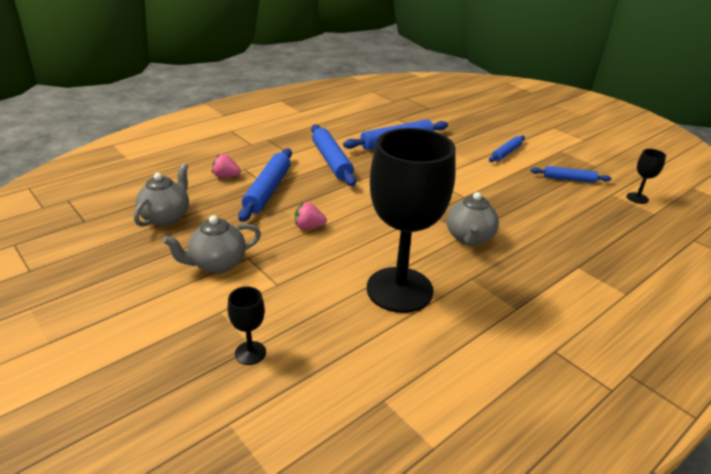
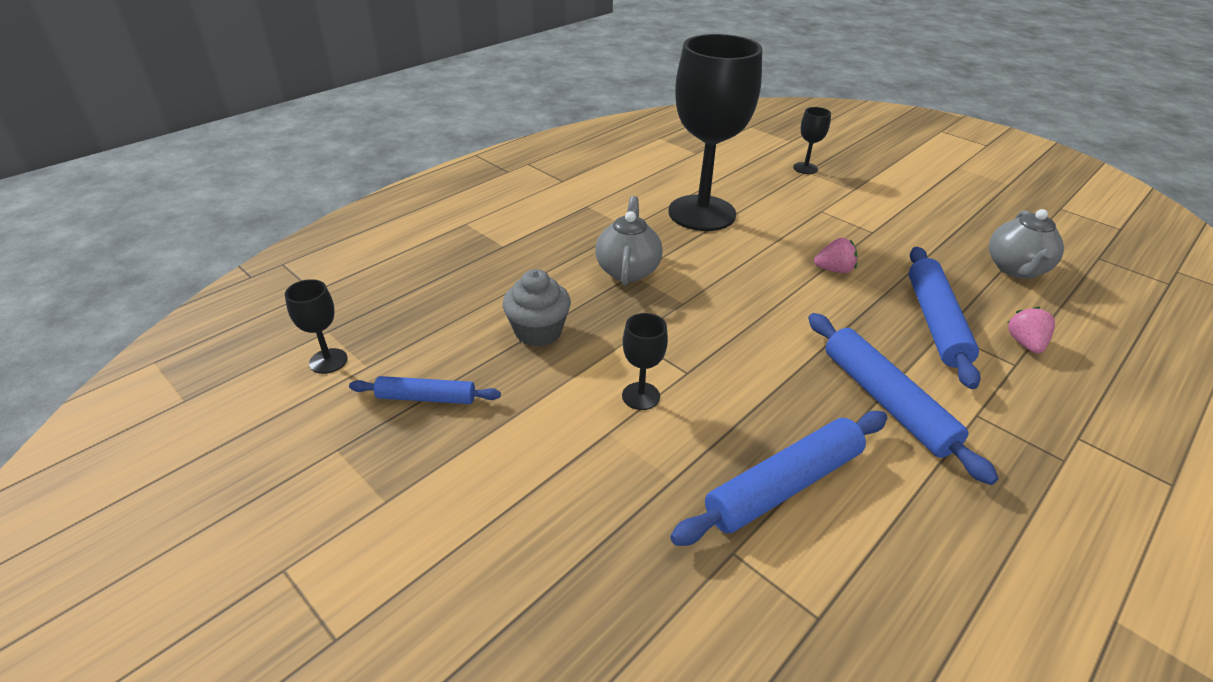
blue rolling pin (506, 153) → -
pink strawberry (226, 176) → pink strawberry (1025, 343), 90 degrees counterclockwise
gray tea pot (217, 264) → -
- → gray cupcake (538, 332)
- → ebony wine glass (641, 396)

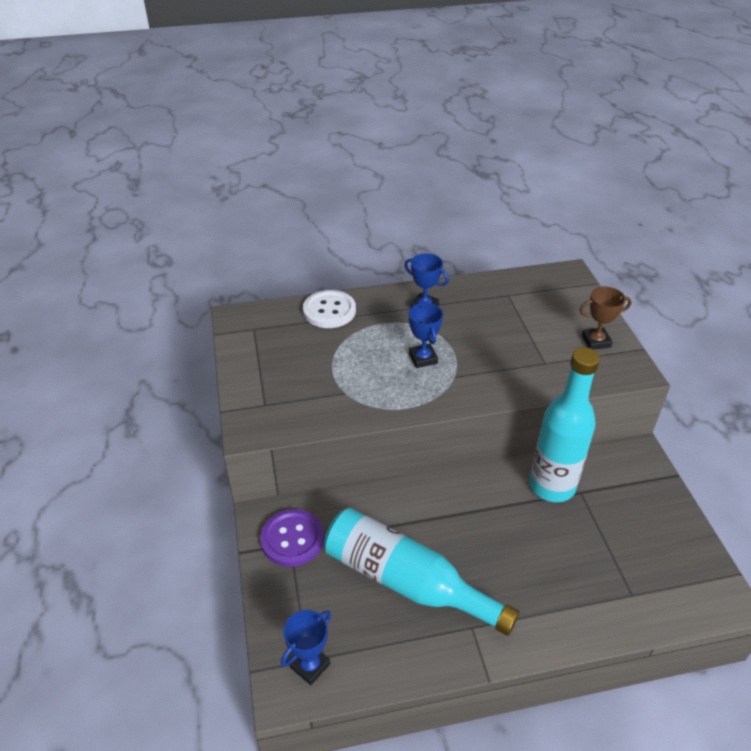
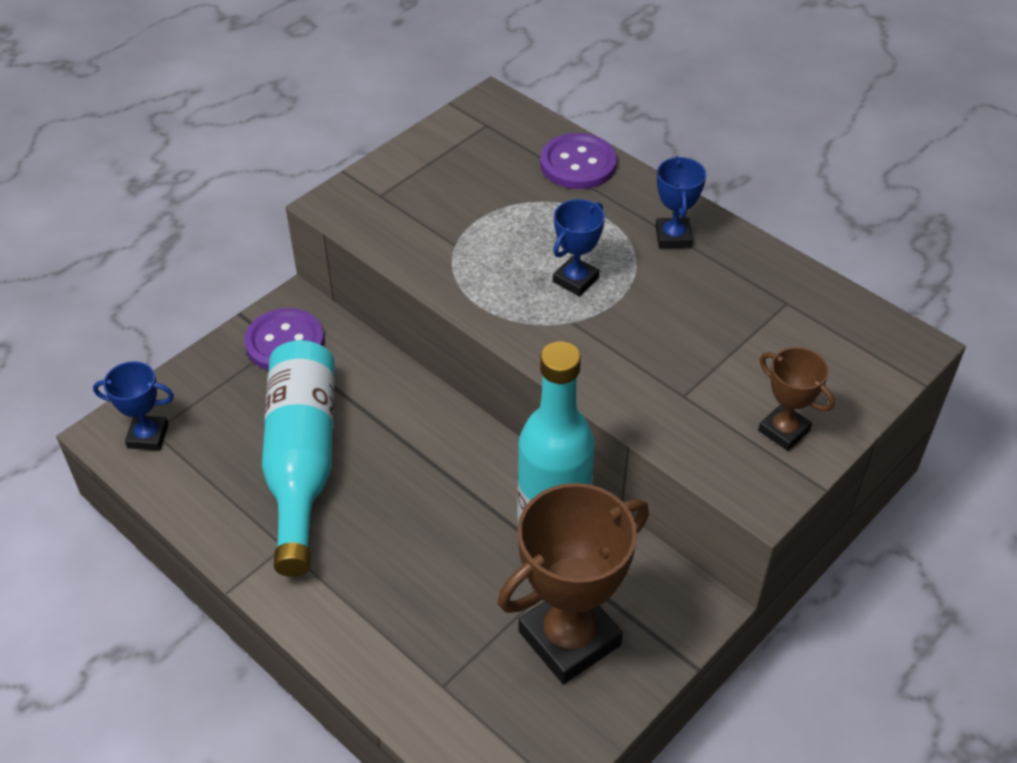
pure white button (329, 311) → violet button (578, 164)
- → dark brown award cup (569, 638)

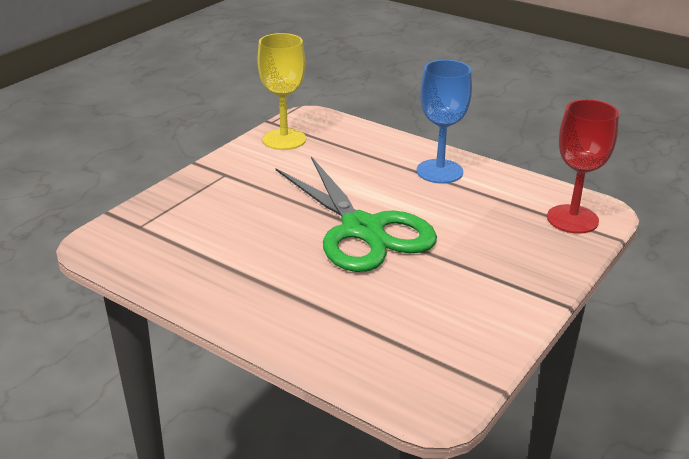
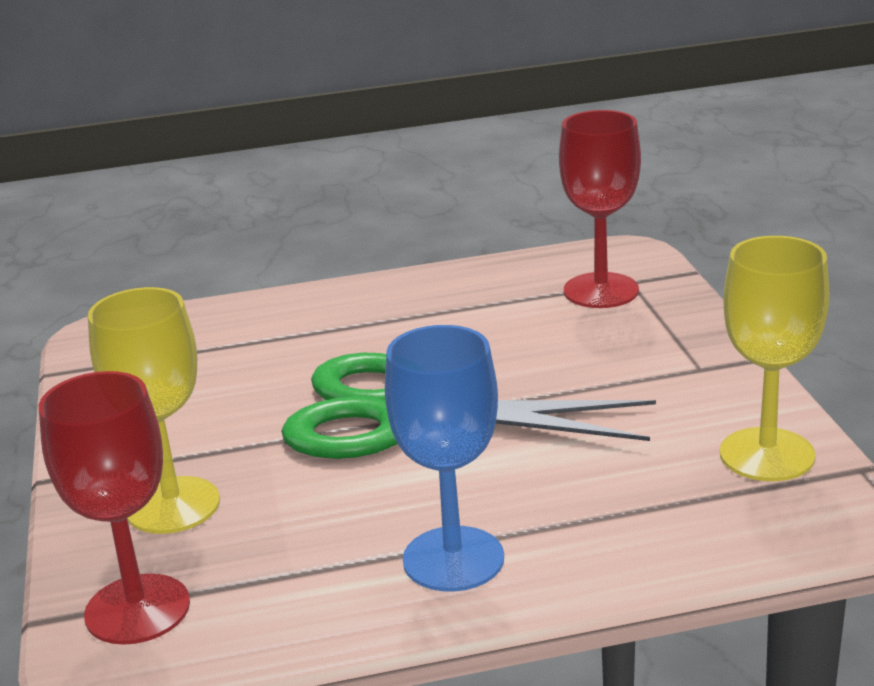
- → scarlet wine glass (601, 291)
- → yellow wine glass (173, 505)

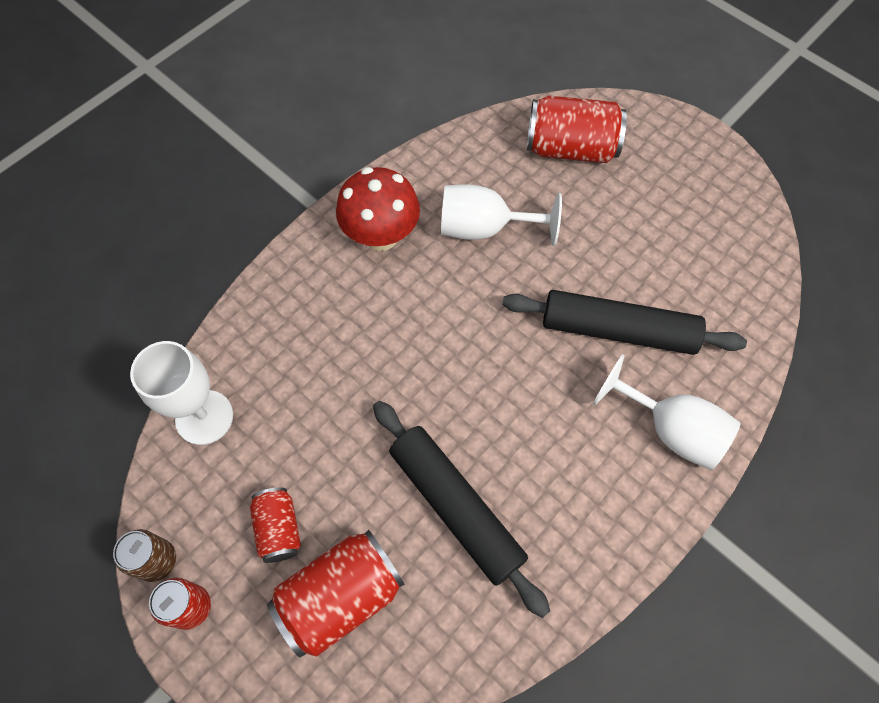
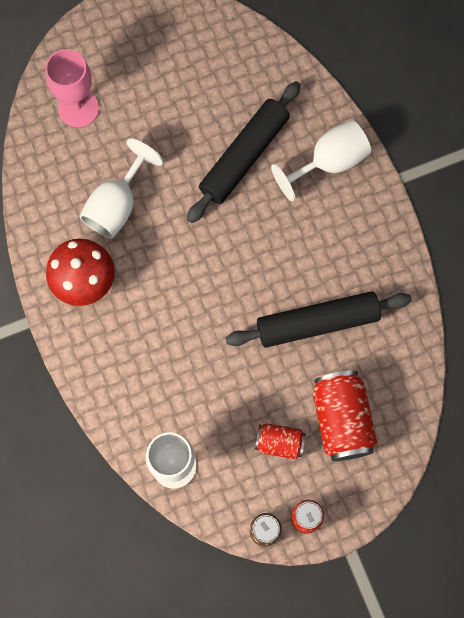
scarlet tin (570, 148) → pink wine glass (78, 108)

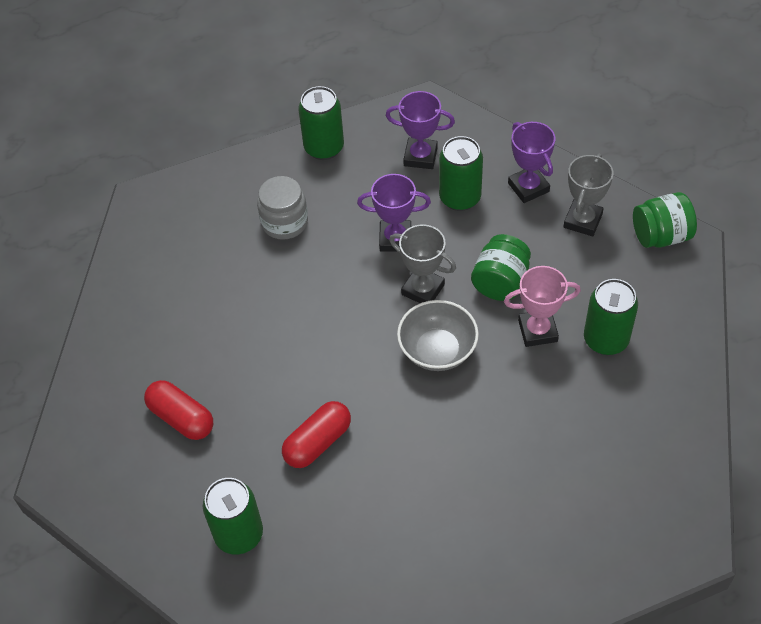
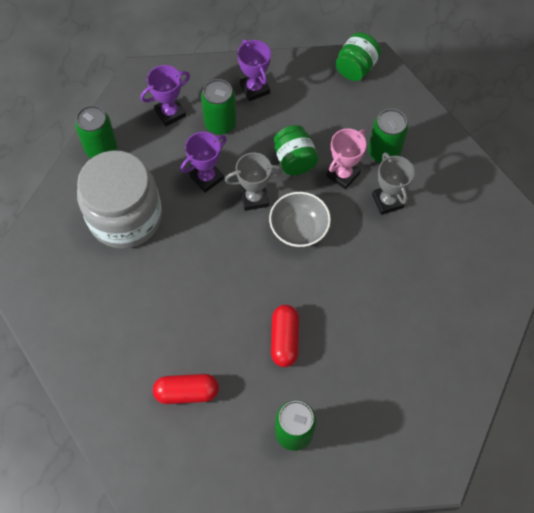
violet award cup (528, 187) → violet award cup (254, 89), 45 degrees clockwise
gray award cup (583, 221) → gray award cup (387, 201), move
gray jar (284, 222) → gray jar (125, 217), x1.94

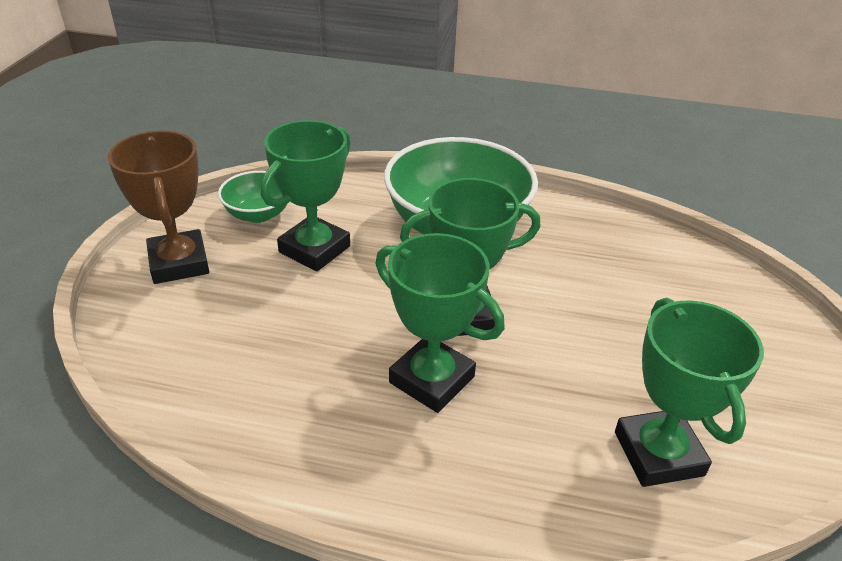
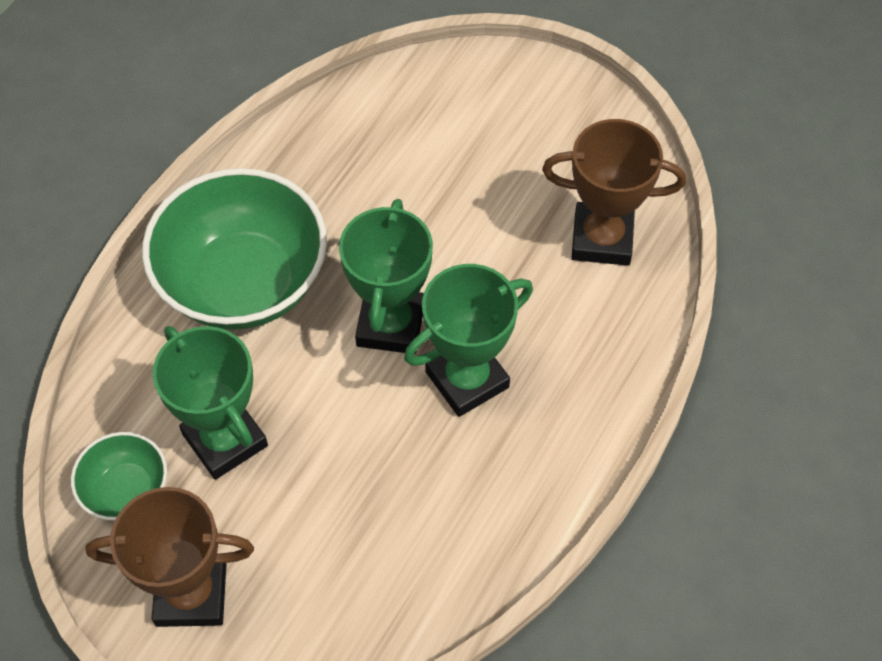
green award cup (658, 453) → dark brown award cup (602, 239)

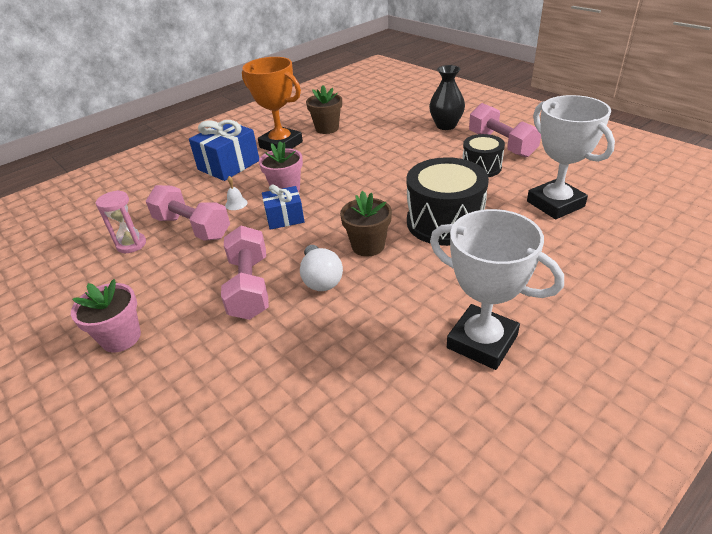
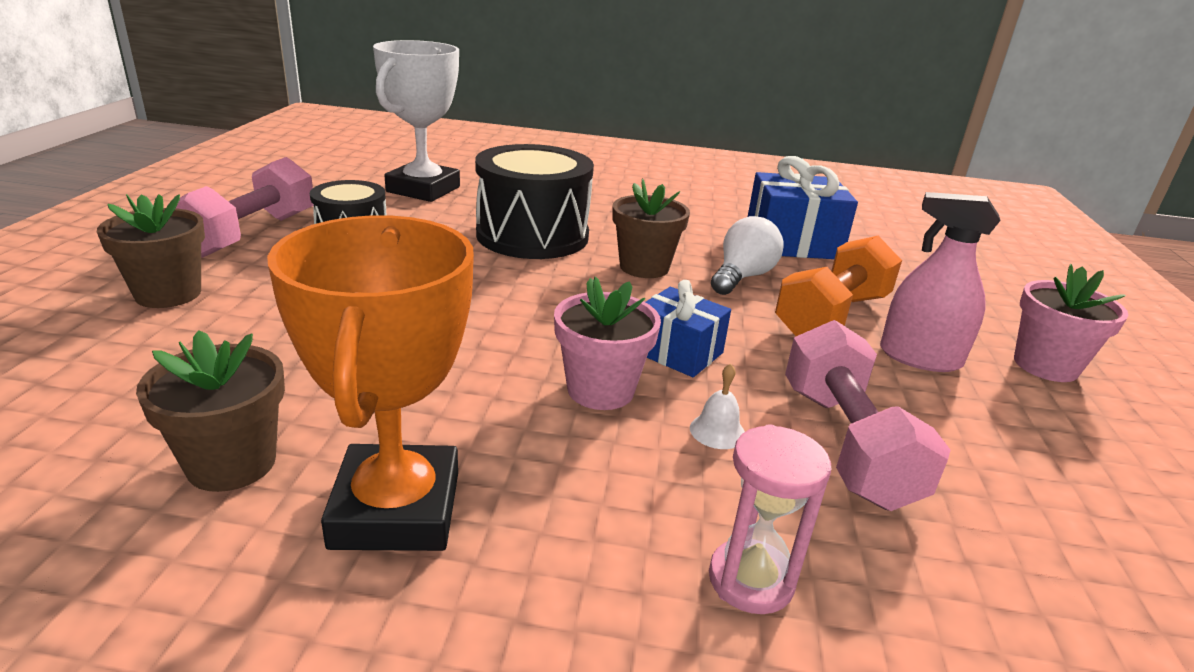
ebony flower vase (446, 125) → dark brown potted plant (168, 294)
blue present (229, 165) → blue present (792, 243), move
pink hourglass (131, 244) → pink hourglass (751, 580), move
pure white award cup (482, 341) → -
pink hand weight (249, 287) → orange hand weight (832, 316)
- → pink spray cleaner (920, 357)

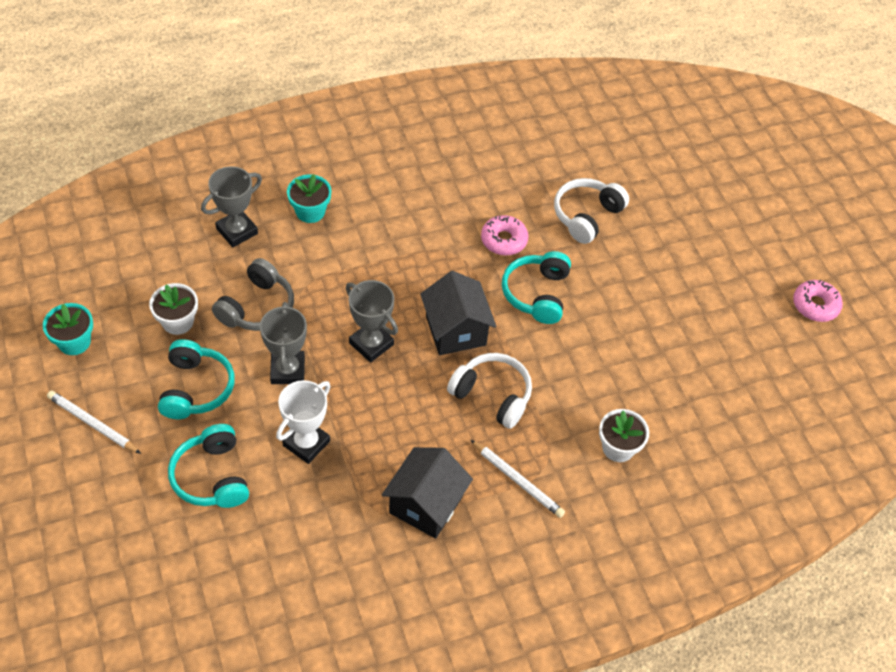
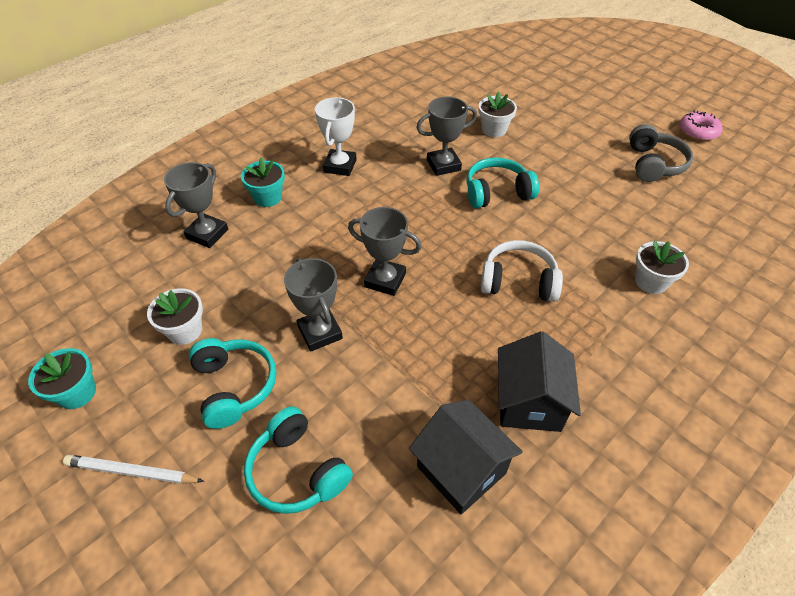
pure white headset (586, 216) → pure white potted plant (494, 129)
pink glazed donut (504, 240) → gray award cup (443, 165)
aqua headset (537, 294) → aqua headset (497, 193), 90 degrees clockwise
gray headset (257, 307) → gray headset (653, 164), move
ebony house (455, 330) → ebony house (461, 469), move
pure white award cup (306, 443) → pure white award cup (340, 166), move
pure white pencil (518, 480) → -

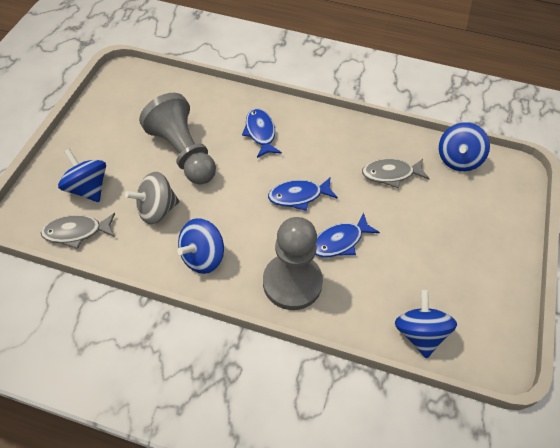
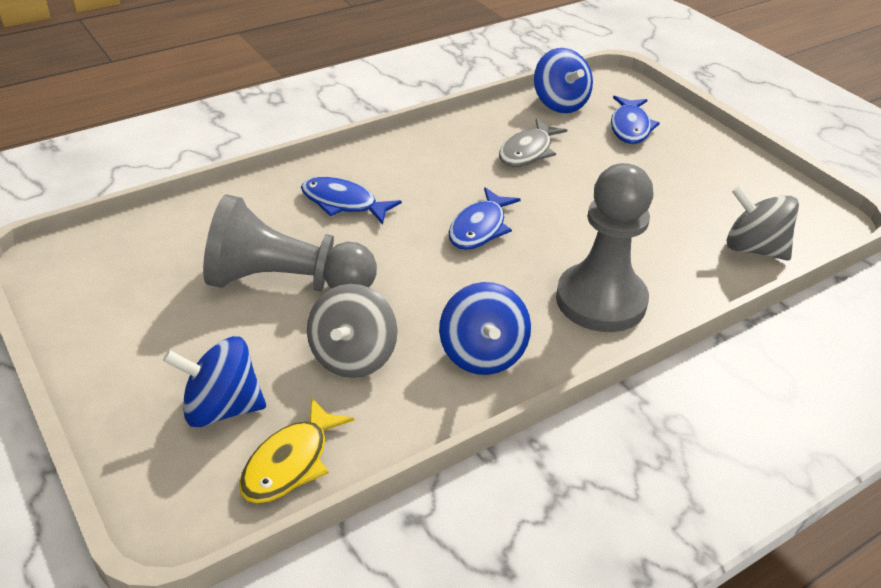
blue toy fish (340, 241) → blue toy fish (630, 127), move
gray toy fish (76, 232) → yellow toy fish (290, 462)
blue spinning top (419, 333) → gray spinning top (754, 249)

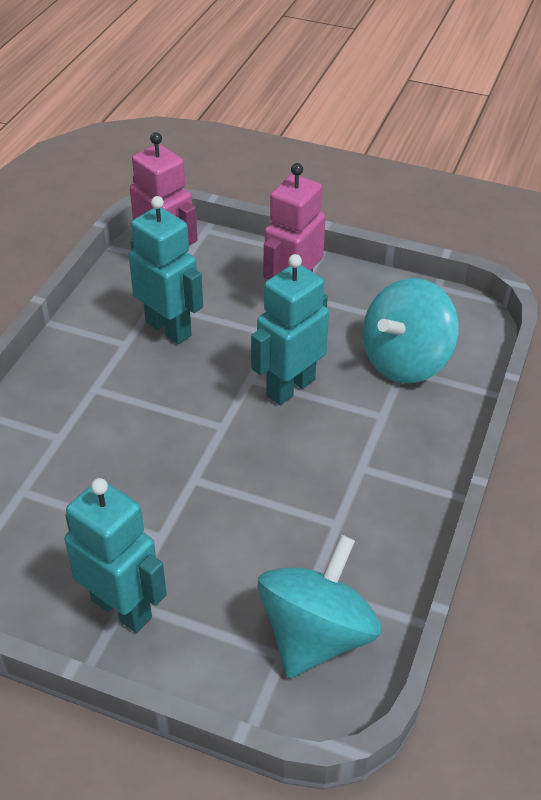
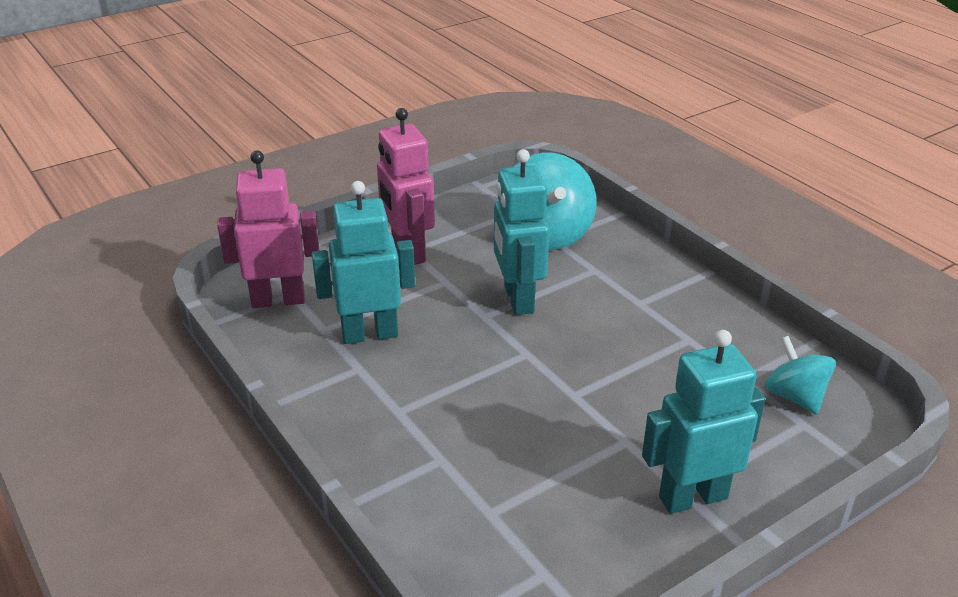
aqua spinning top (316, 634) → aqua spinning top (794, 396), x0.60

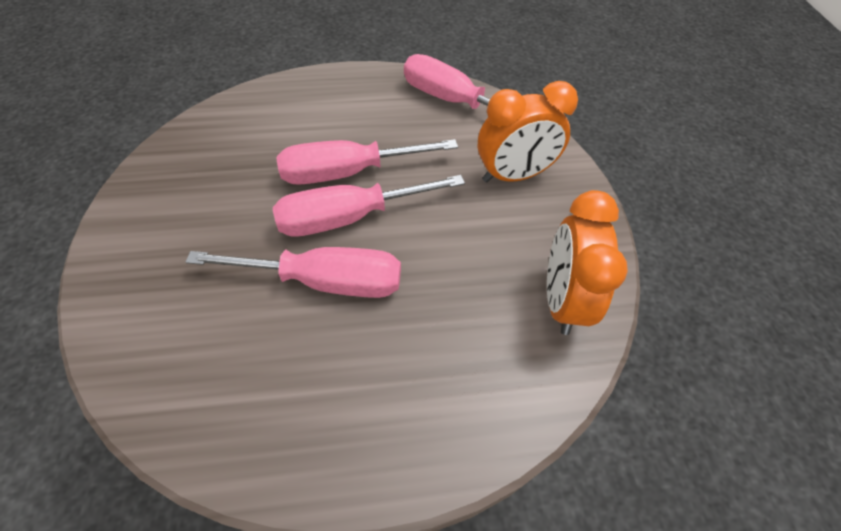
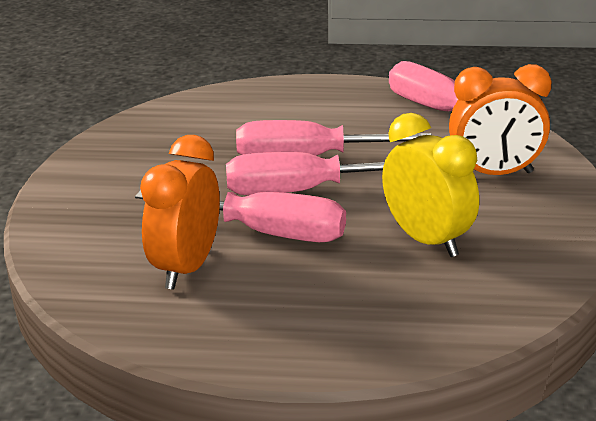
orange bedside clock (562, 300) → orange bedside clock (186, 268), move
- → yellow bedside clock (427, 240)

